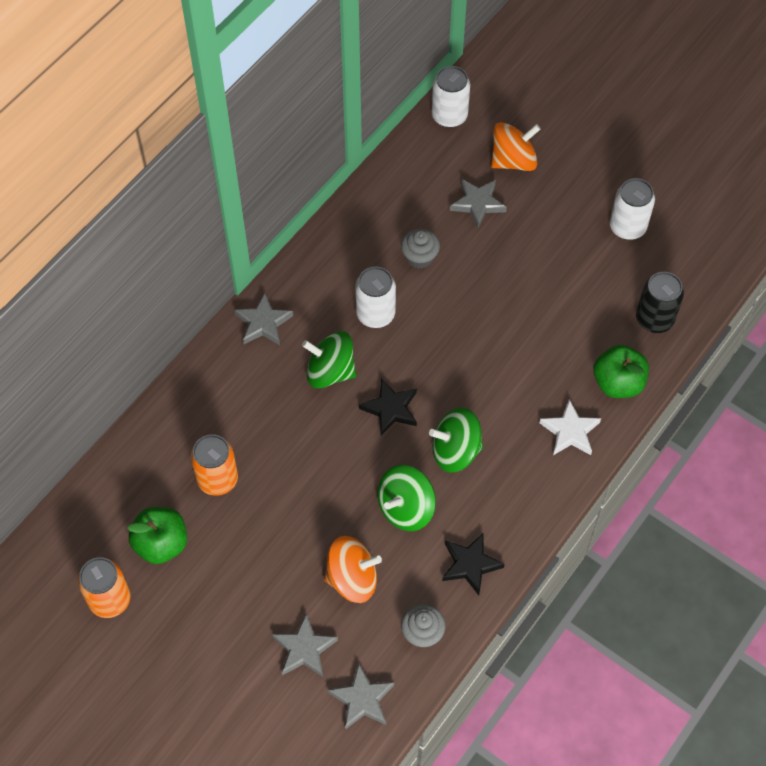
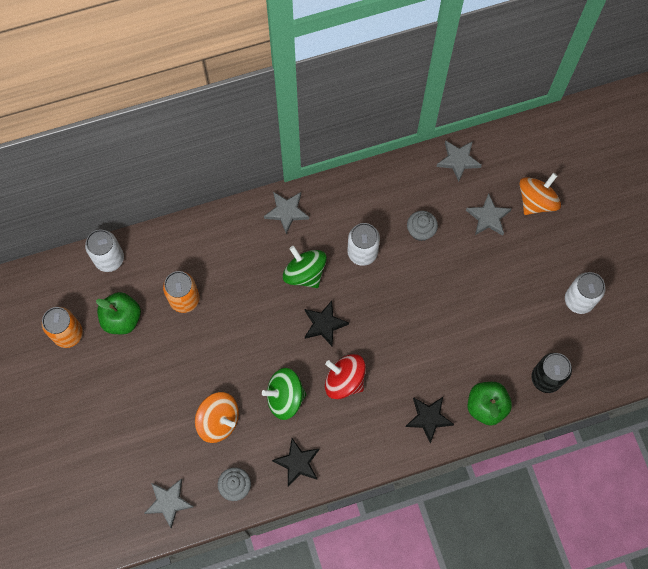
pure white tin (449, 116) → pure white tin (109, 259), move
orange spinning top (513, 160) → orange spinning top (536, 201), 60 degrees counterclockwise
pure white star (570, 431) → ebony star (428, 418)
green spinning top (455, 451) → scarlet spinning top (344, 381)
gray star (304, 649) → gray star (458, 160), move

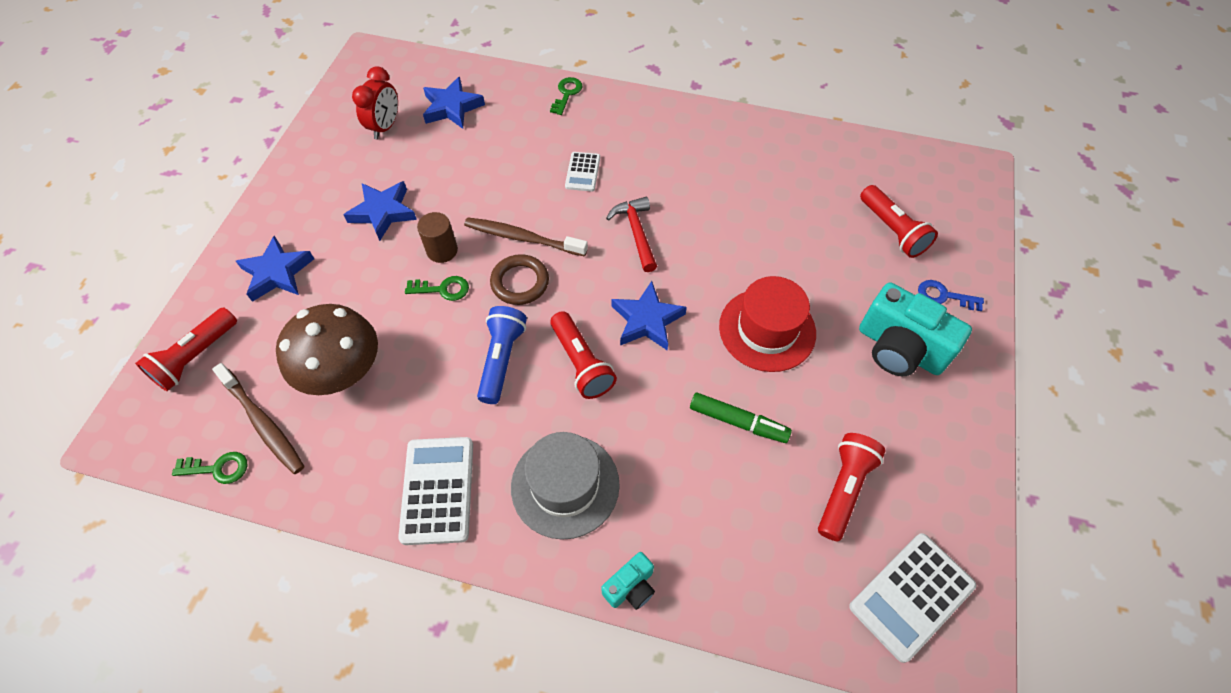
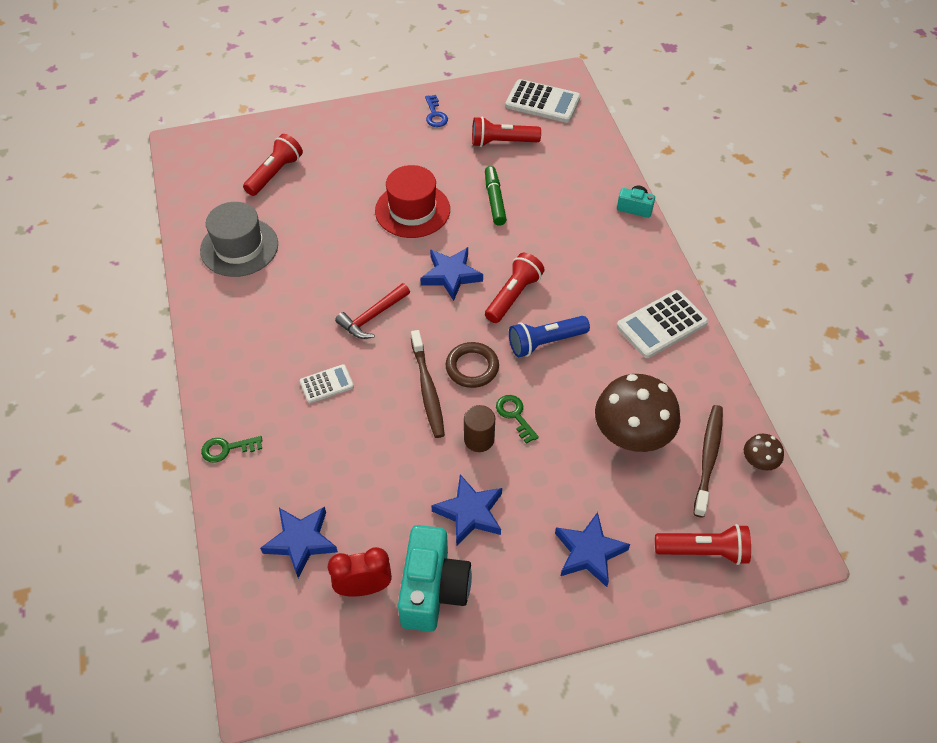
blue key (944, 296) → blue key (435, 114), move
aqua compact camera (899, 349) → aqua compact camera (433, 589), move
gray top hat (565, 485) → gray top hat (239, 247), move
green key (217, 468) → dark brown fungus (759, 462)

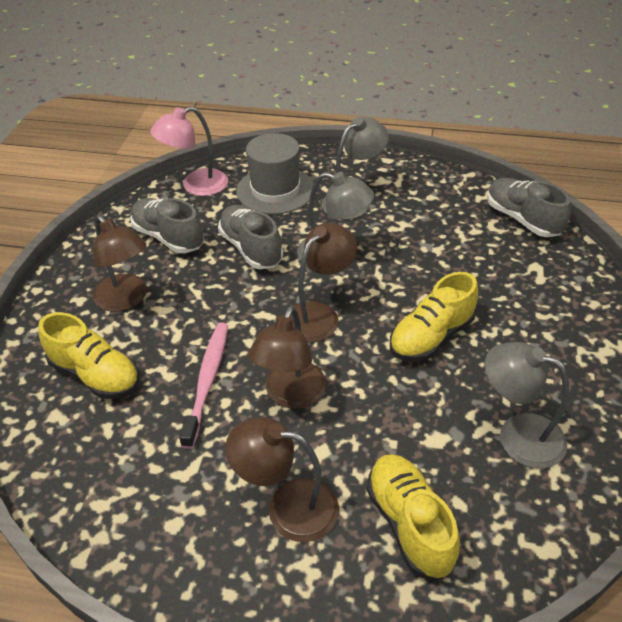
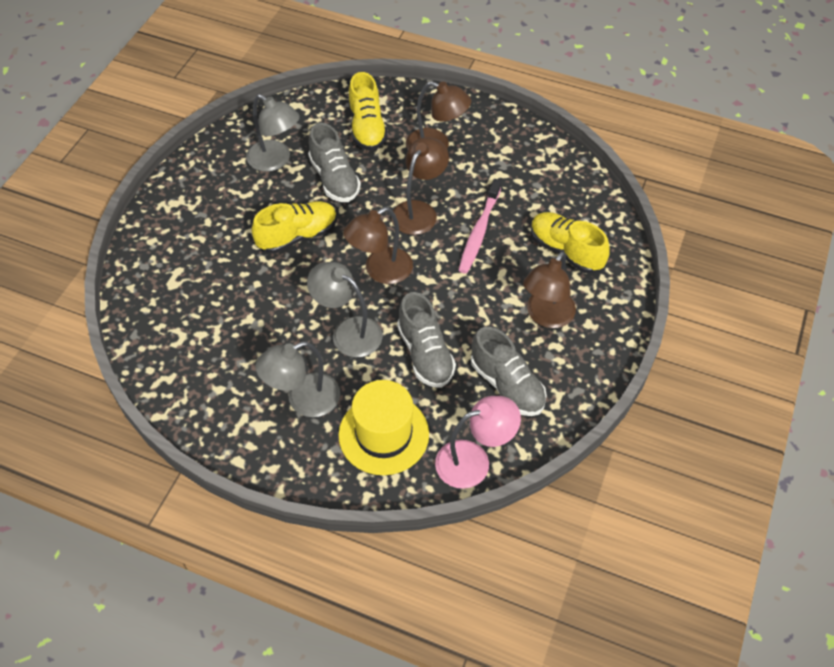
gray top hat (275, 190) → yellow top hat (383, 434)
gray shoe (522, 219) → gray shoe (334, 179), move
dark brown reading lamp (126, 299) → dark brown reading lamp (546, 316), 120 degrees counterclockwise

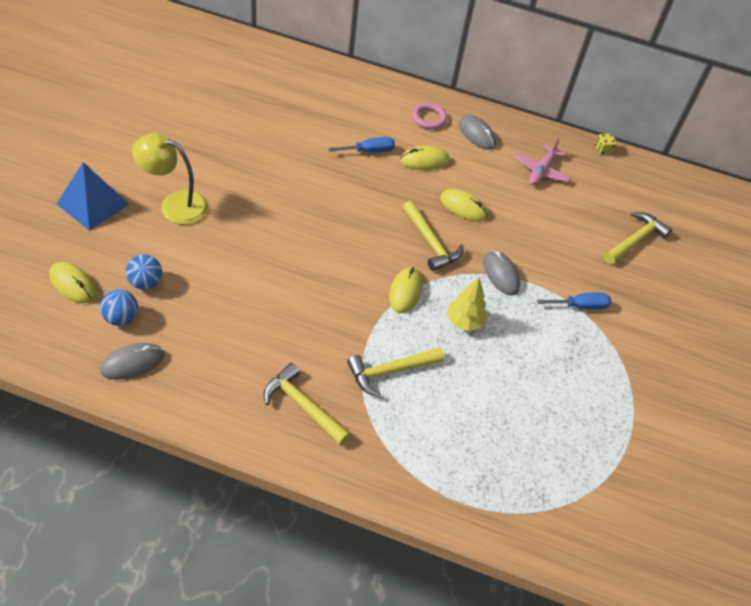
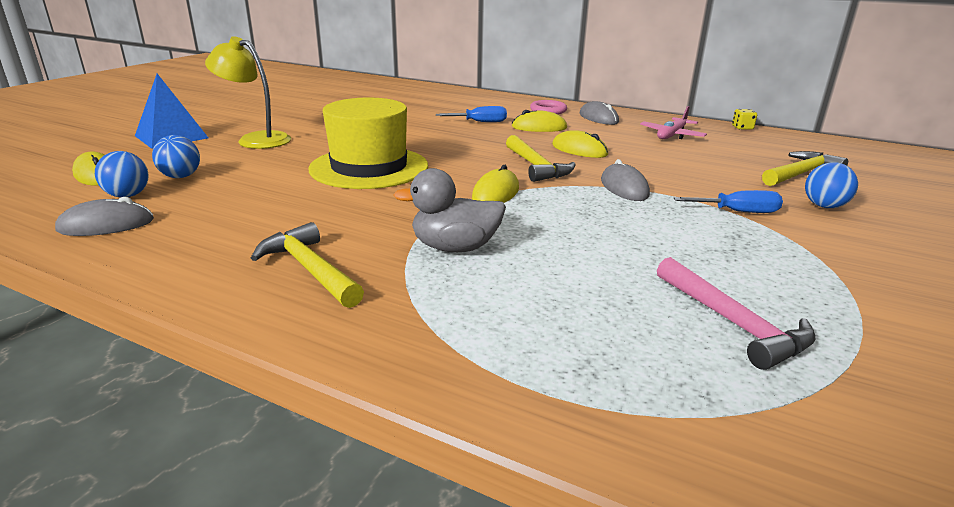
yellow tree (464, 321) → -
yellow claw hammer (390, 371) → gray duck (455, 247)
- → yellow top hat (369, 167)
- → blue play ball (824, 206)
- → pink claw hammer (732, 323)

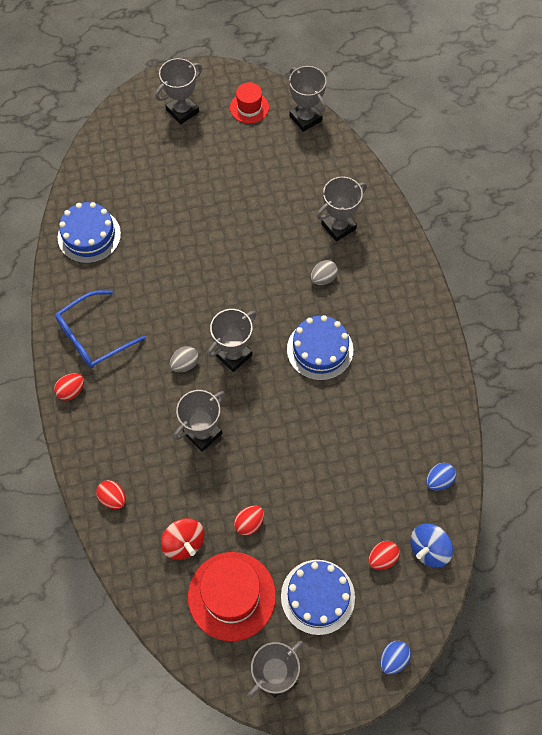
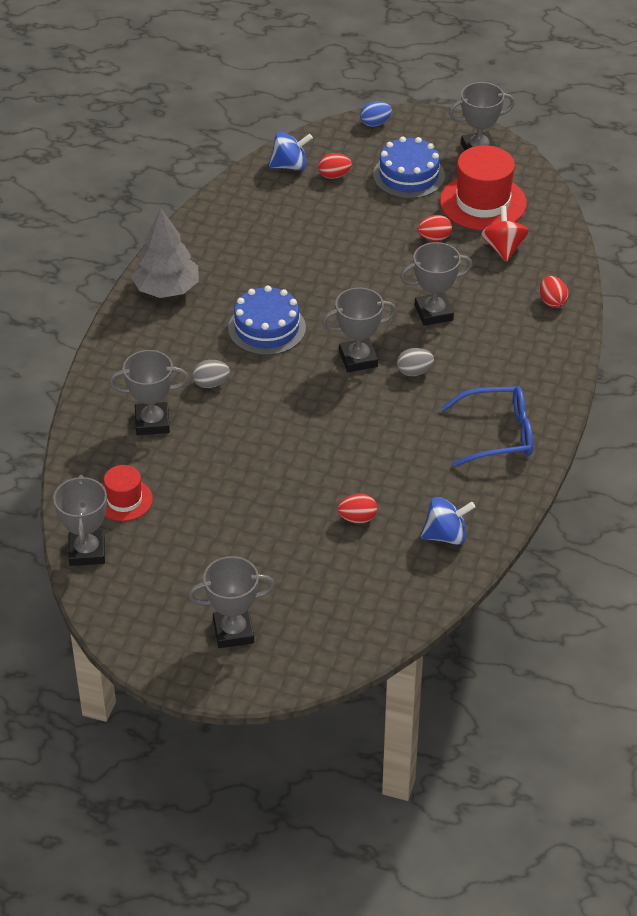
scarlet top hat (249, 107) → scarlet top hat (124, 500), move
blue cake (89, 235) → blue spinning top (446, 535)
scarlet egg shape (71, 391) → scarlet egg shape (357, 518), move
blue egg shape (438, 480) → -
- → gray tree (166, 289)

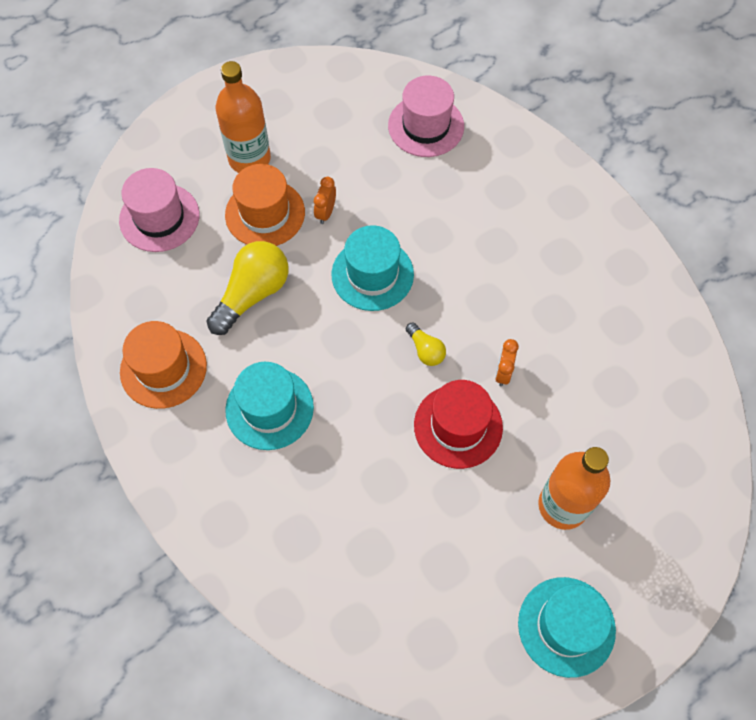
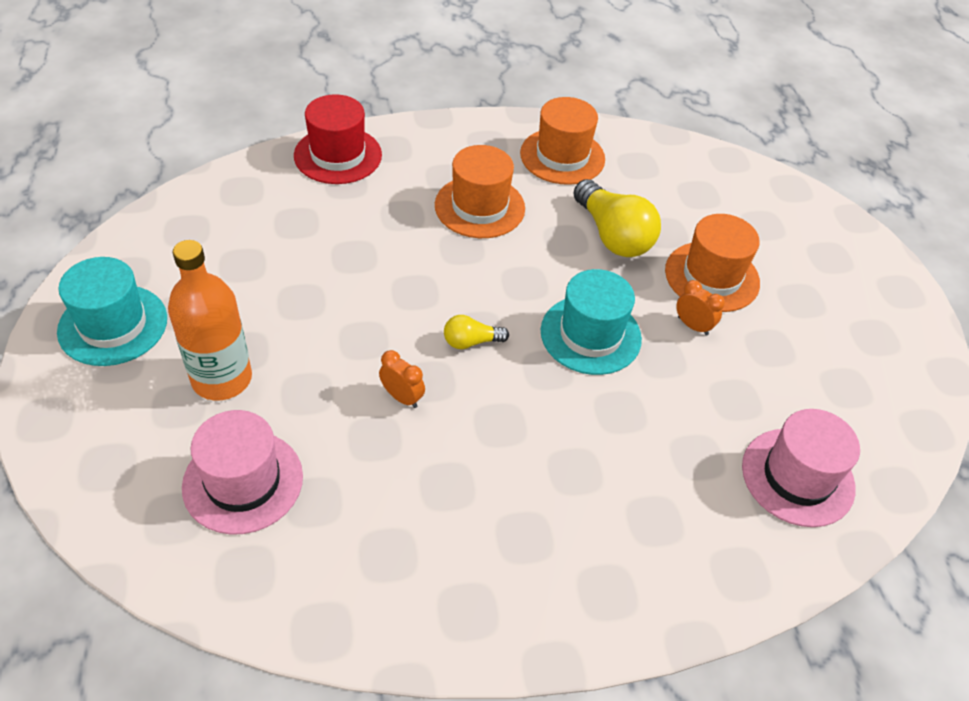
orange drink bottle (249, 159) → -
pink top hat (159, 217) → pink top hat (243, 481), move
aqua top hat (269, 408) → orange top hat (479, 207)
scarlet top hat (458, 426) → scarlet top hat (338, 155), move

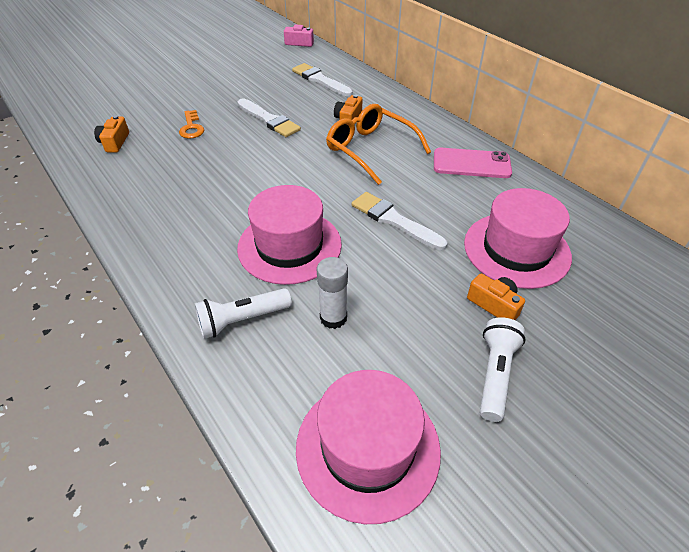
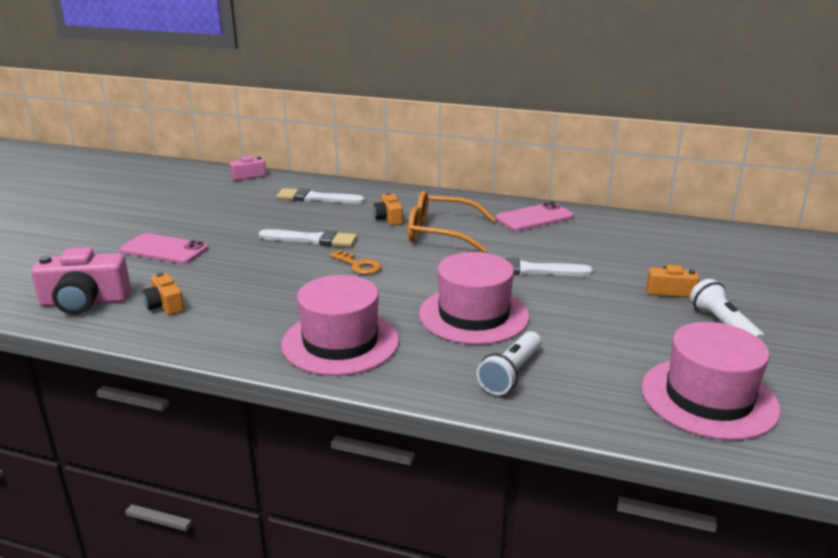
orange key (191, 128) → orange key (358, 265), move
pink top hat (516, 249) → pink top hat (340, 342), move
pure white glue stick (333, 317) → -
- → pink smartphone (164, 250)
- → pink compact camera (85, 302)

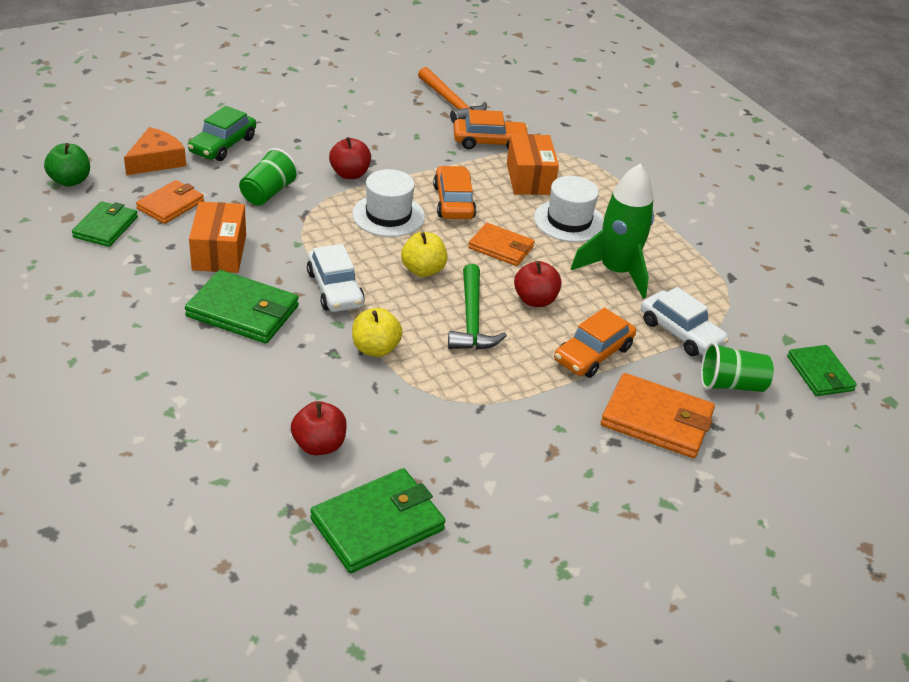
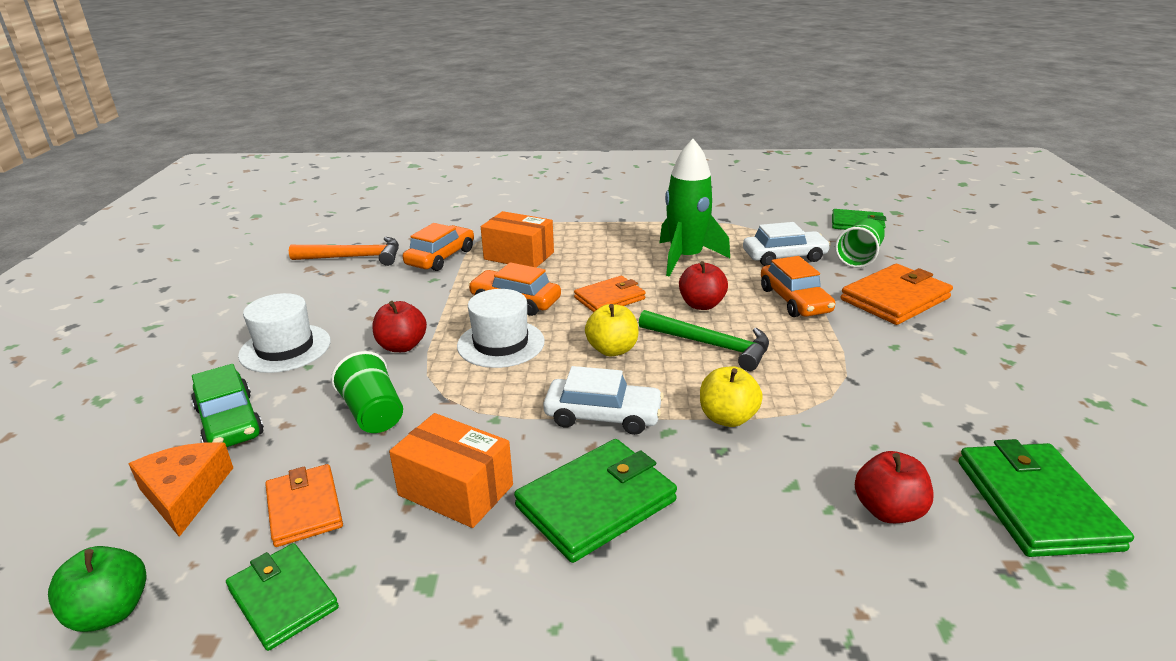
pure white top hat (569, 221) → pure white top hat (285, 348), move

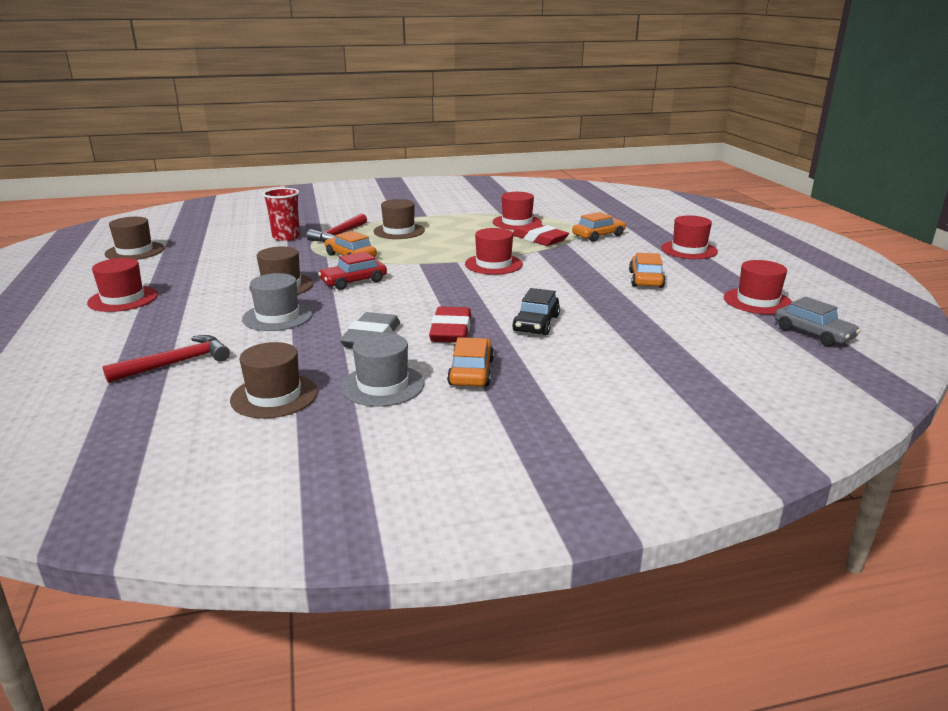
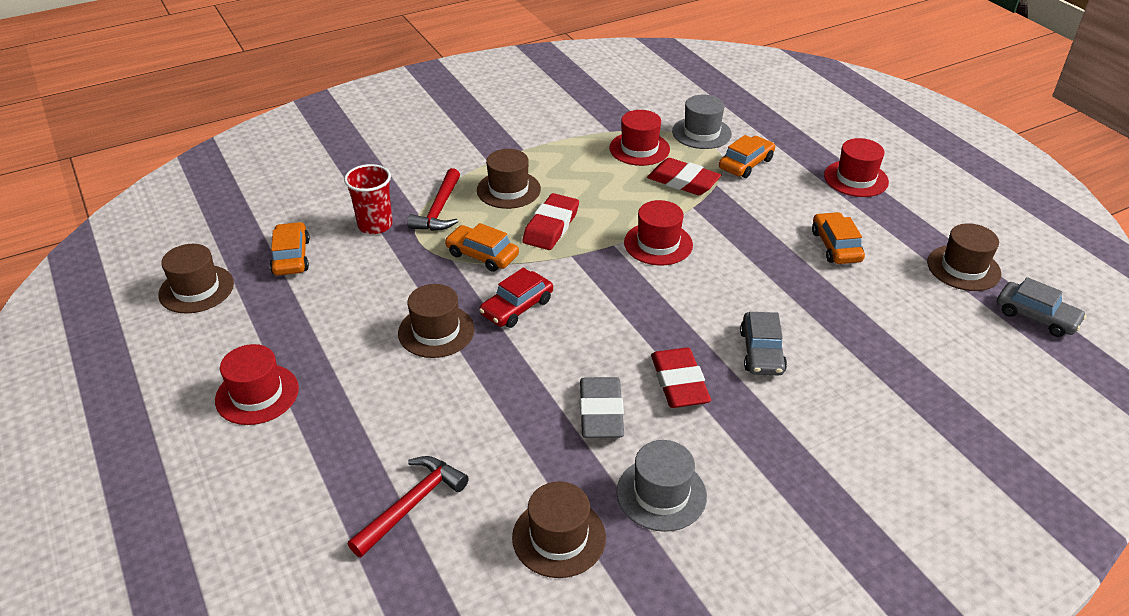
scarlet top hat (757, 301) → dark brown top hat (963, 268)
gray top hat (277, 316) → gray top hat (701, 133), move
ebony toy car (536, 323) → gray toy car (761, 352)
orange toy car (471, 372) → orange toy car (291, 257), move
- → scarlet pencil eraser (551, 226)

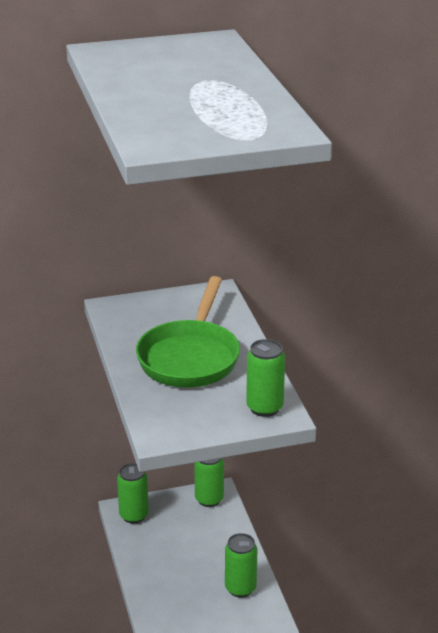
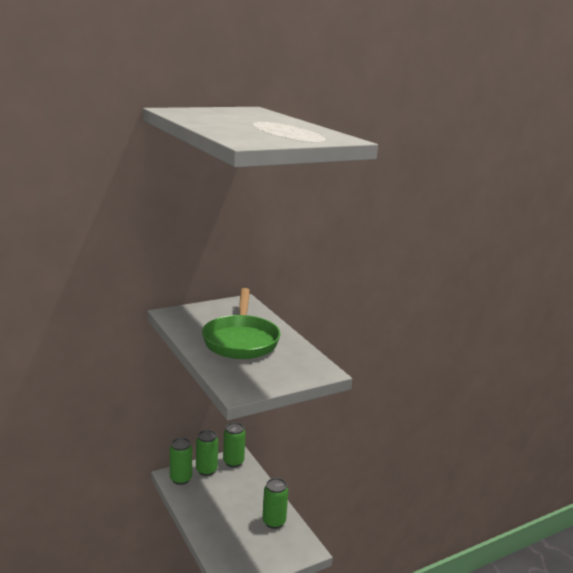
green tin (264, 408) → green tin (206, 470), move

